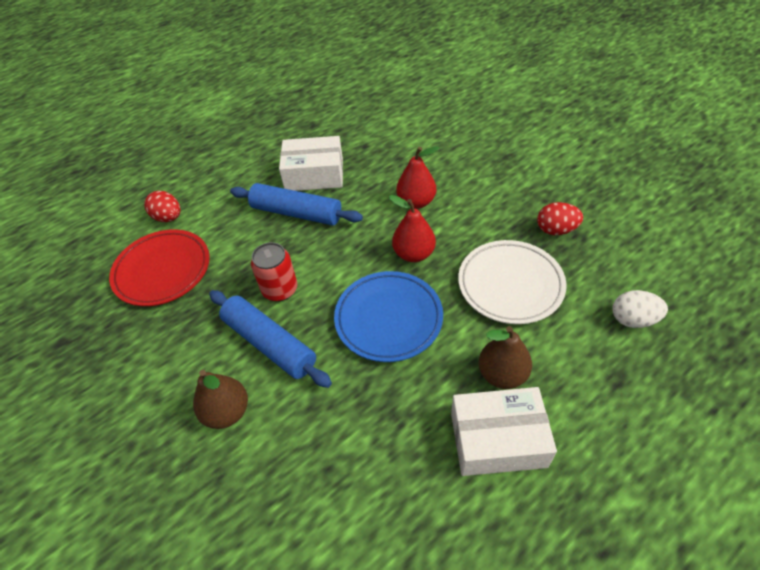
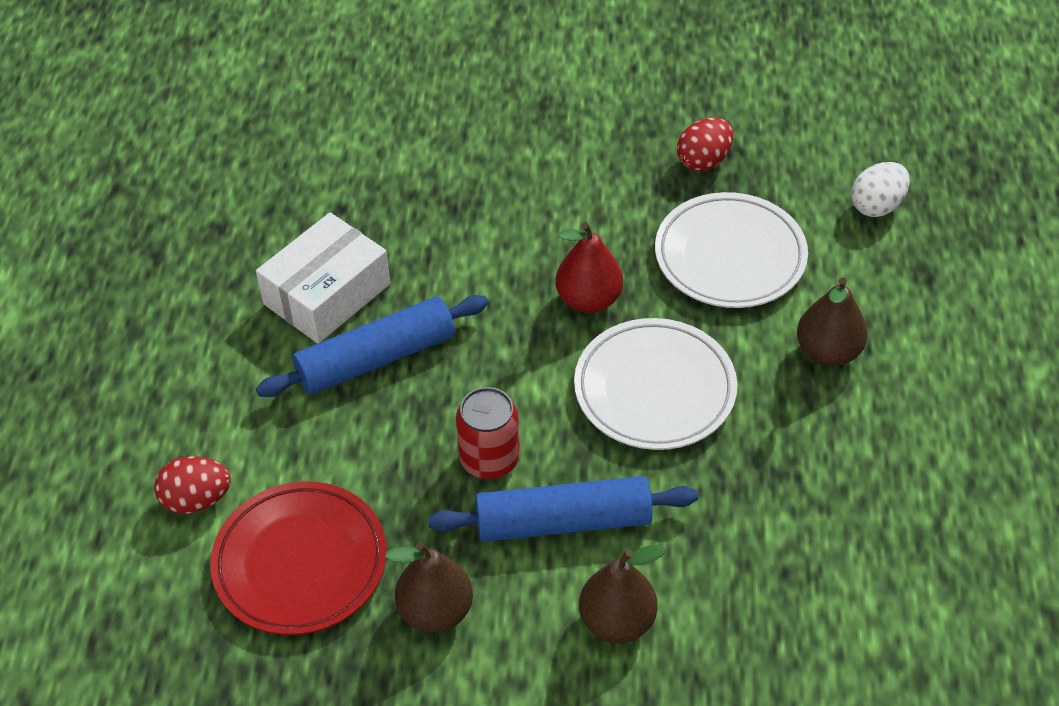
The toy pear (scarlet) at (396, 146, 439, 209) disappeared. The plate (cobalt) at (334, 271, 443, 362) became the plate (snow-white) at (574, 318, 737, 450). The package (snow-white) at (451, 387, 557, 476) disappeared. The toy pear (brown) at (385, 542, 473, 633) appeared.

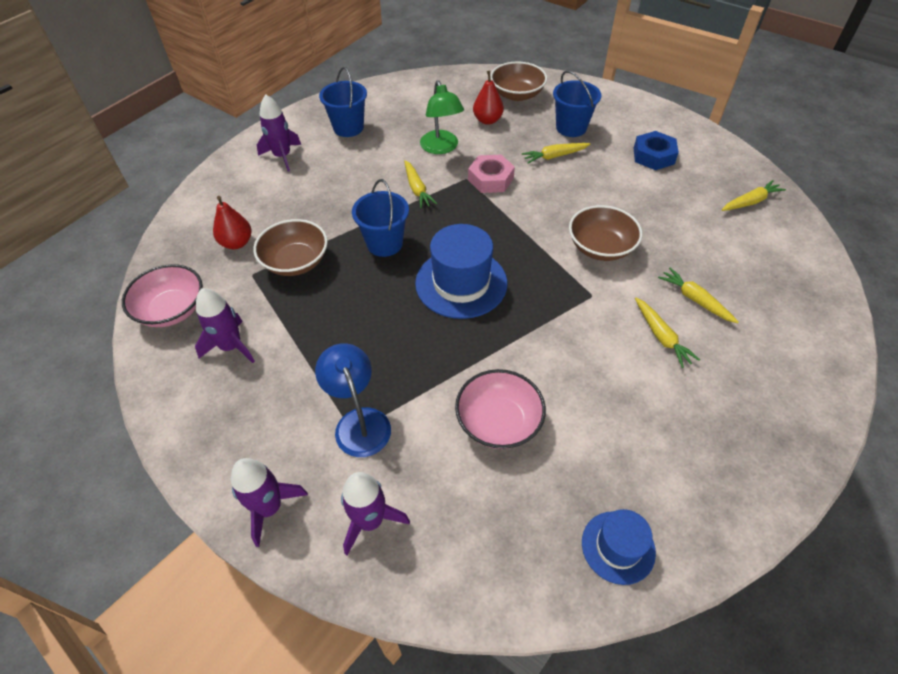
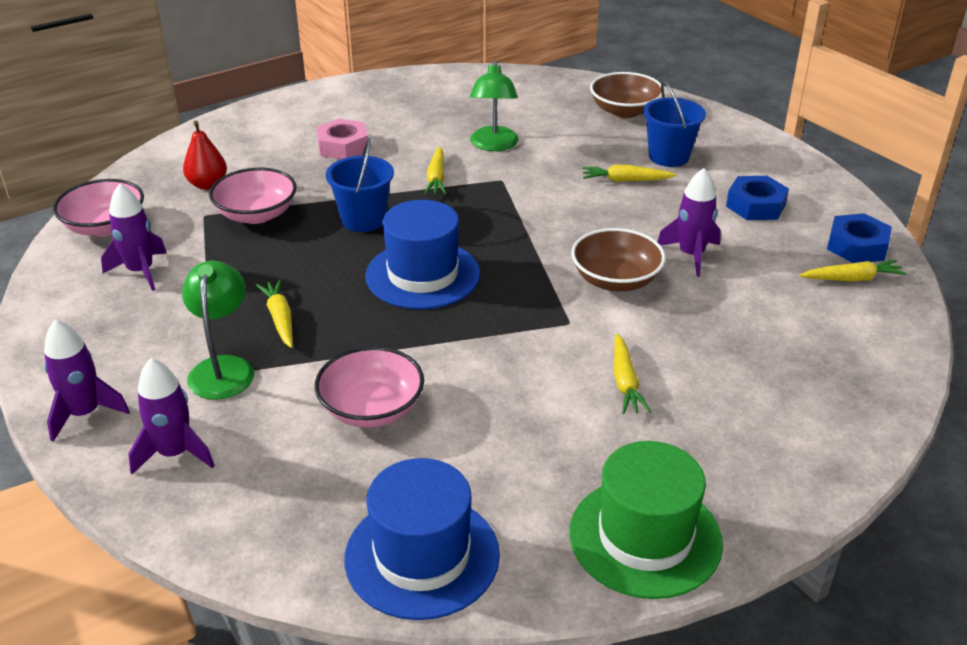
The pail (cobalt) at (319, 67, 367, 137) disappeared. The toy pear (scarlet) at (473, 71, 504, 125) disappeared. The spaceship (purple) moved from (257, 94, 301, 172) to (658, 168, 721, 277). The hexagon nut (rose-pink) moved from (468, 155, 515, 193) to (316, 118, 368, 160). The deep dish (brown) at (253, 219, 328, 276) became the deep dish (rose-pink) at (209, 168, 297, 224). The toy carrot (bright yellow) moved from (658, 268, 739, 323) to (256, 279, 293, 348). The desk lamp (cobalt) at (315, 343, 391, 457) became the desk lamp (emerald) at (182, 261, 254, 400). The hat (cobalt) at (582, 509, 656, 585) changed to 1.70 times the size. The hexagon nut (cobalt) at (827, 213, 892, 263) appeared. The hat (emerald) at (569, 441, 723, 599) appeared.

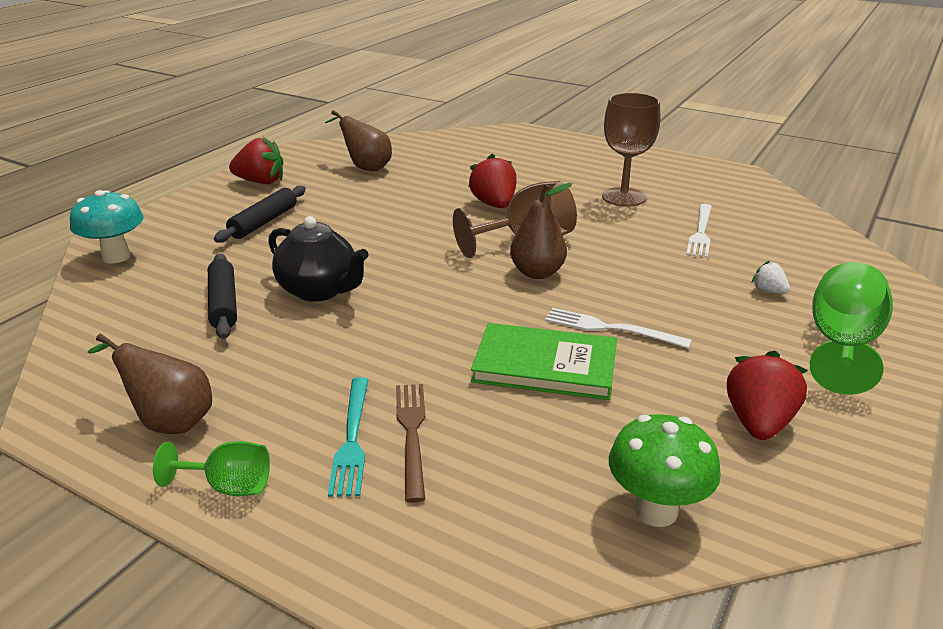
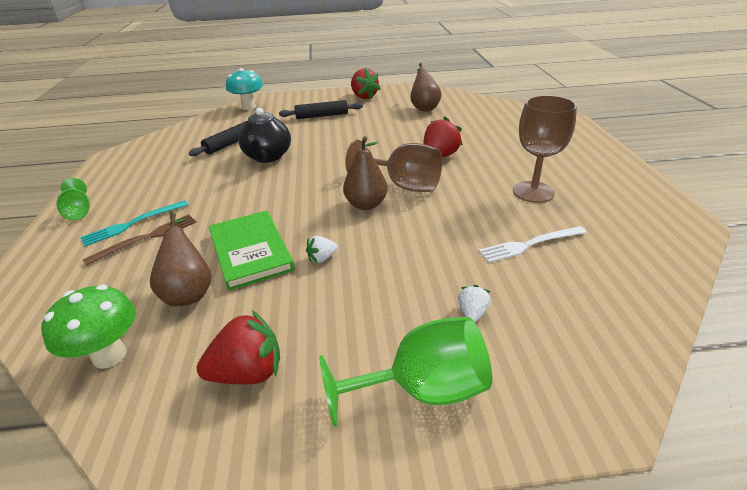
The table fork (snow-white) at (545, 308, 691, 349) was replaced by the berry (snow-white) at (306, 236, 338, 263). The toy pear (brown) moved from (88, 334, 212, 434) to (150, 213, 212, 306).

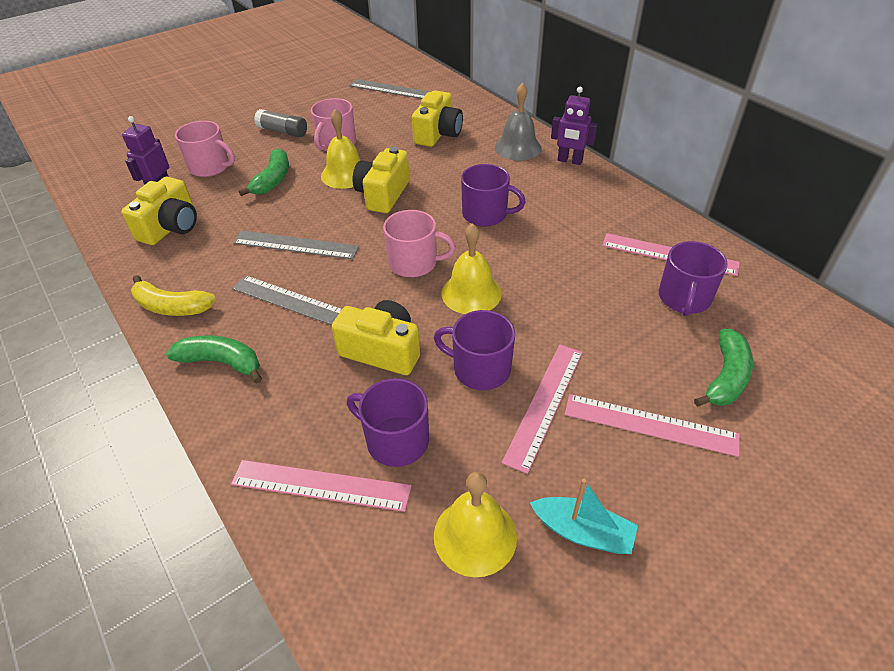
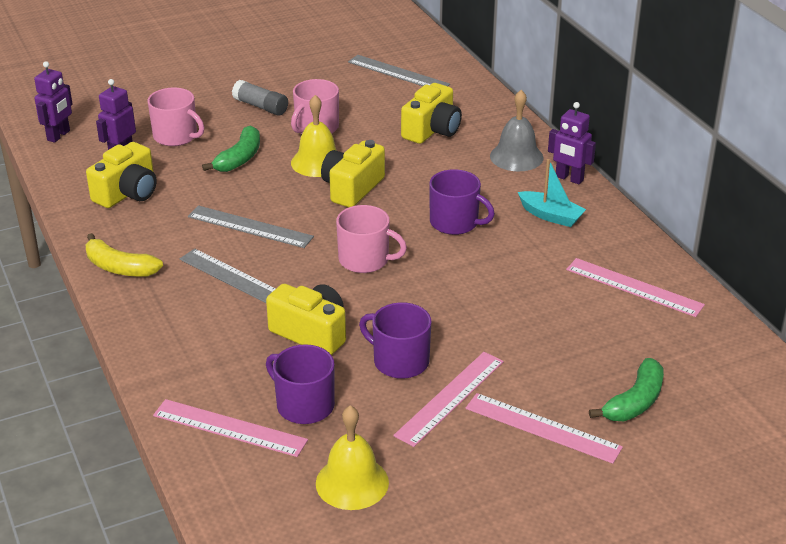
The school bell (bright yellow) at (442, 223, 502, 314) disappeared. The tea mug (purple) at (659, 241, 728, 316) disappeared. The banana (emerald) at (166, 335, 262, 384) disappeared. The toy boat (teal) moved from (530, 479, 638, 554) to (518, 159, 586, 227). The robot (purple) at (34, 61, 73, 143) appeared.

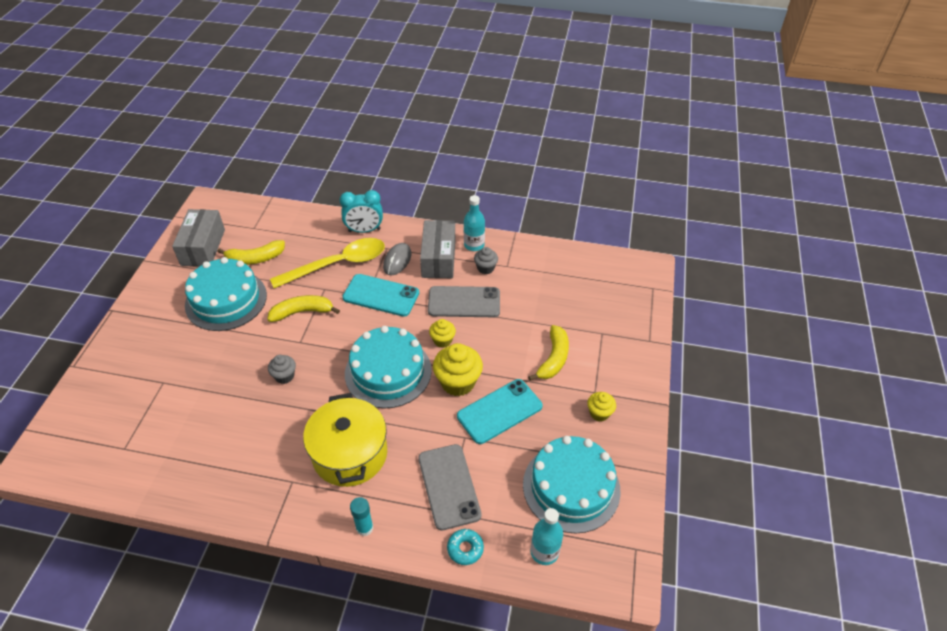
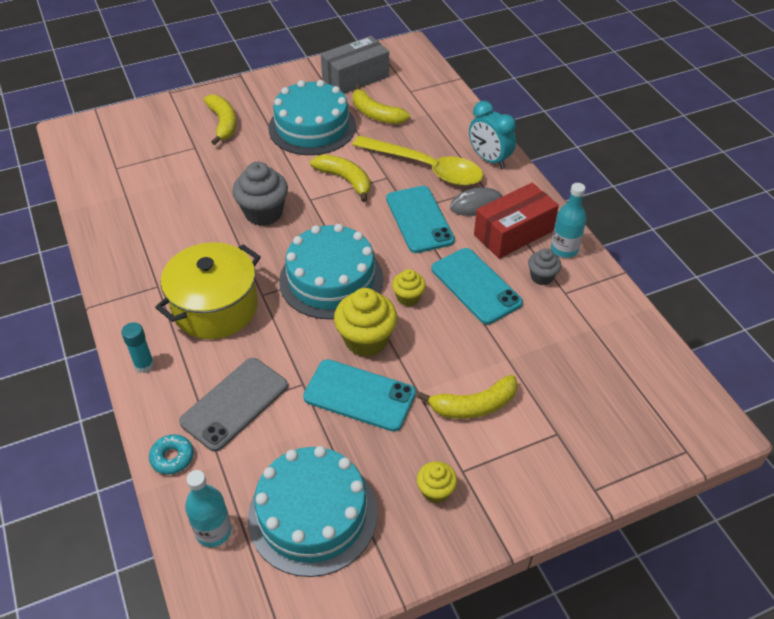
The package (grey) at (420, 220, 455, 278) became the package (scarlet) at (474, 183, 559, 259). The mobile phone (grey) at (428, 286, 500, 317) became the mobile phone (teal) at (431, 248, 523, 324). The fairy cake (grey) at (268, 355, 296, 384) changed to 1.77 times the size. The banana (bright yellow) at (204, 94, 236, 145) appeared.

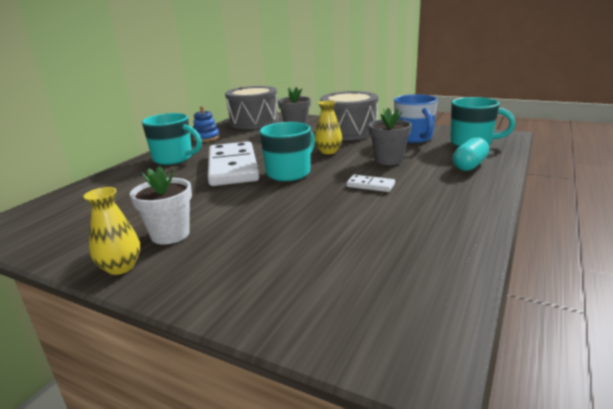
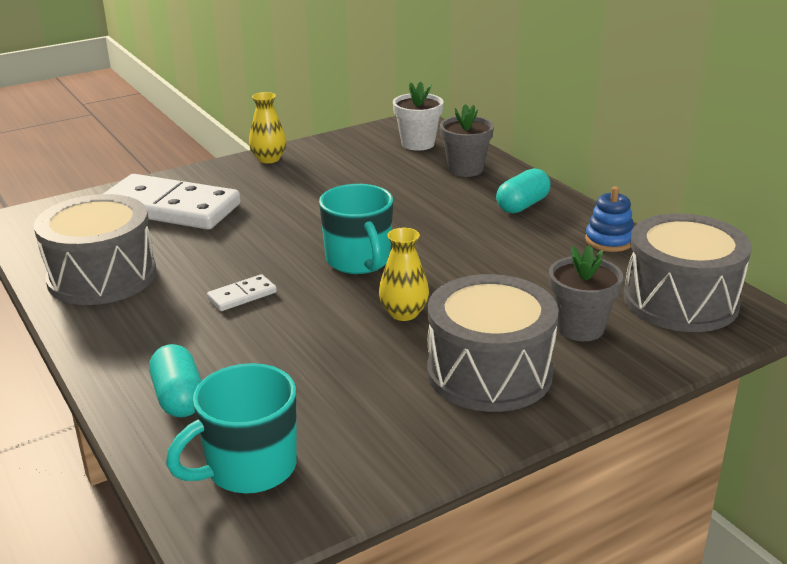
The tea mug (cobalt) at (394, 94, 438, 143) disappeared. The plant pot (grey) moved from (369, 108, 412, 165) to (440, 104, 494, 177). The tea mug (teal) at (142, 113, 202, 165) was replaced by the pill shape (teal) at (496, 168, 551, 213). The domino (snow-white) moved from (208, 141, 259, 186) to (103, 174, 241, 230). The plant pot (snow-white) moved from (130, 166, 192, 244) to (393, 81, 444, 151). The snare drum (grey) at (34, 194, 156, 305) appeared.

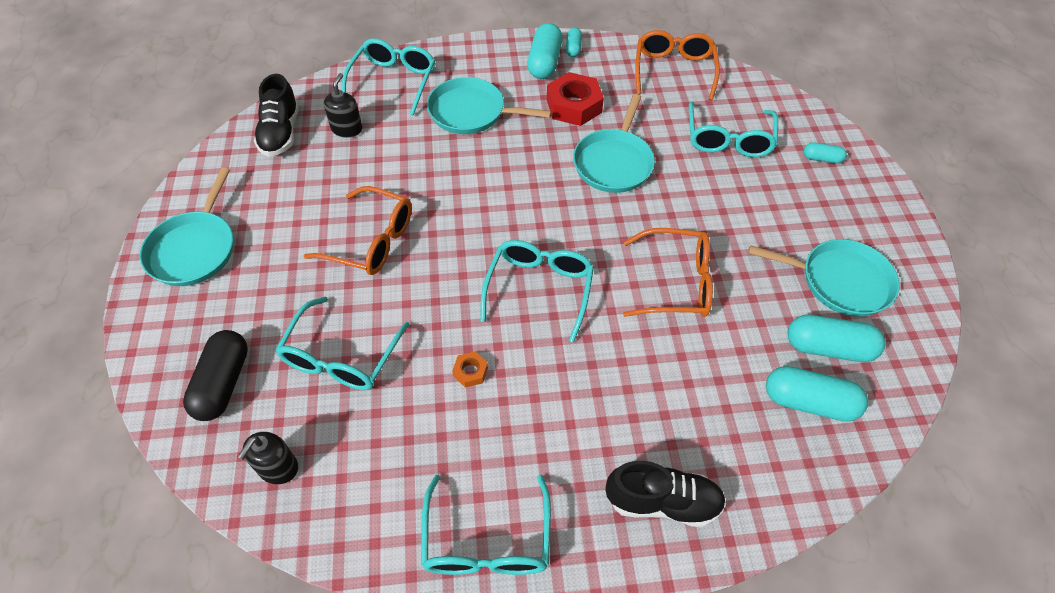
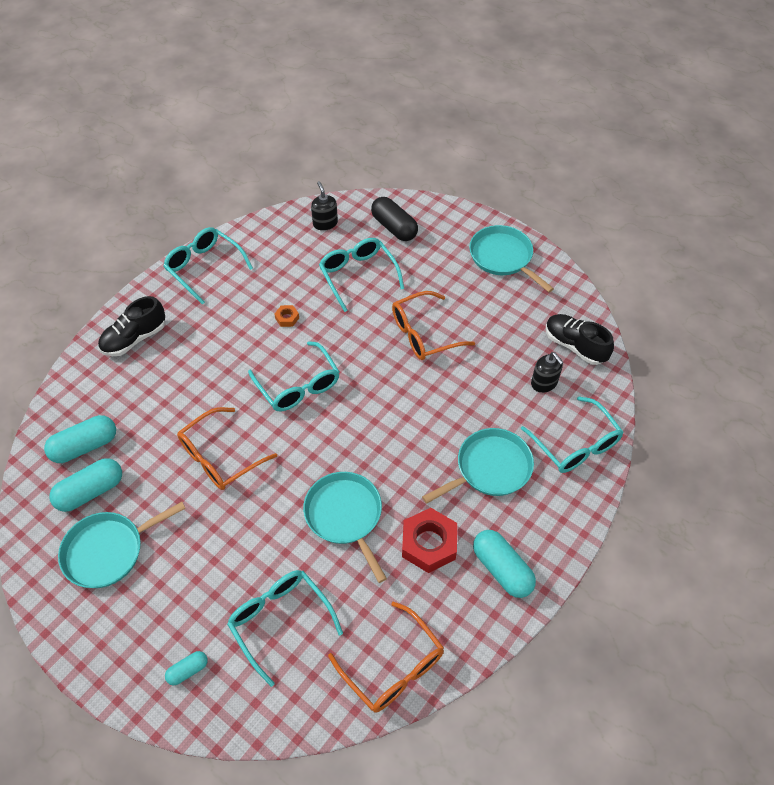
The pill shape (teal) at (566, 28, 582, 57) disappeared.

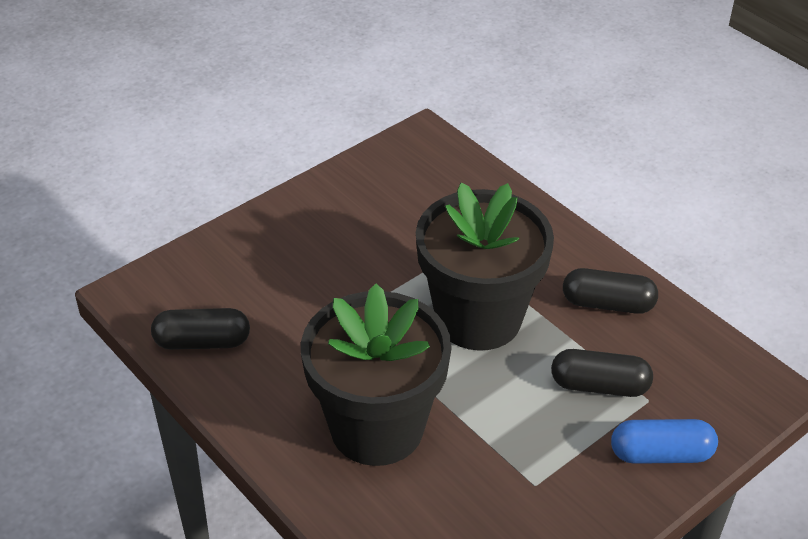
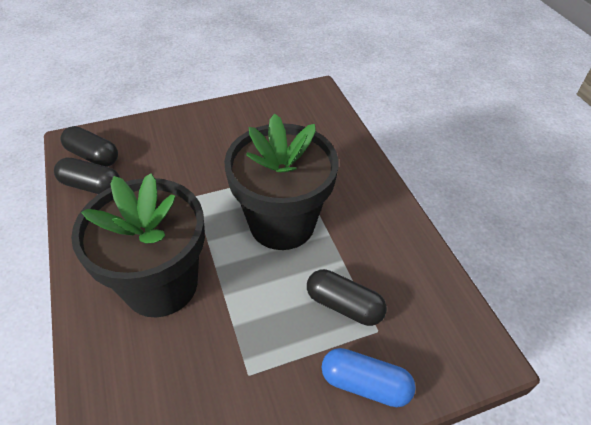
The pill shape (black) moved from (563, 268, 658, 314) to (61, 126, 118, 167).

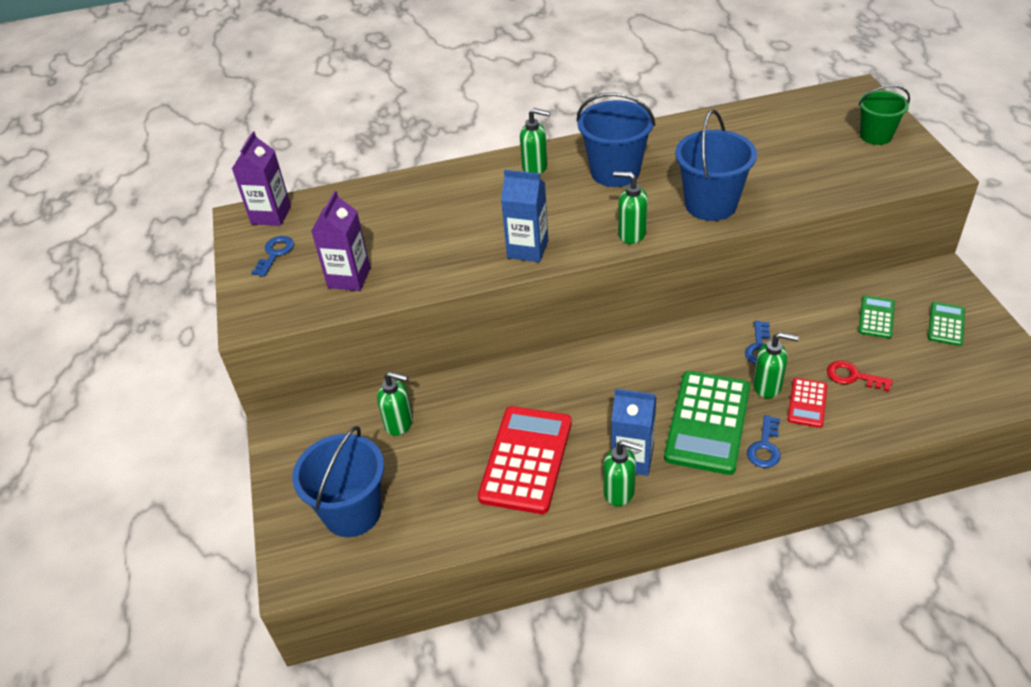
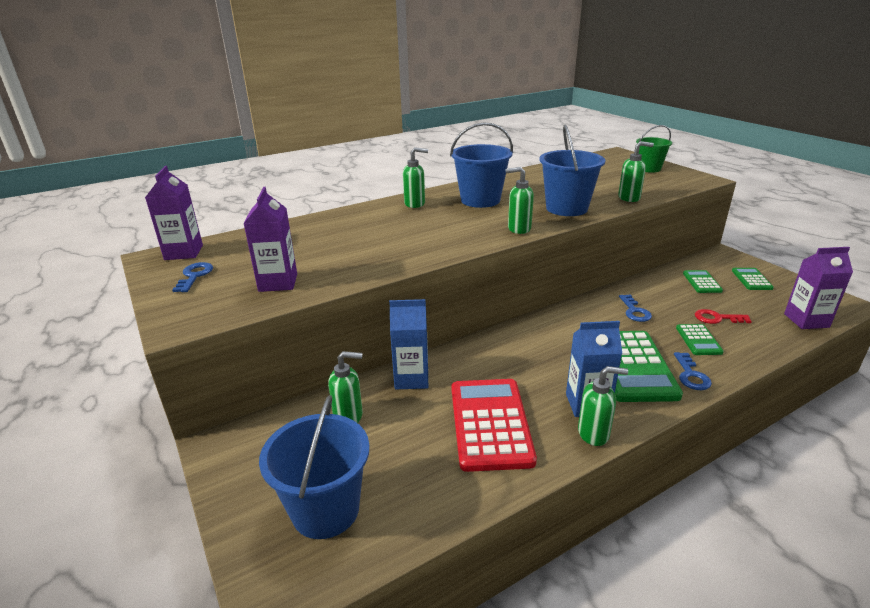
The milk carton (cobalt) moved from (501, 170, 548, 262) to (389, 299, 428, 389). The soap dispenser (emerald) moved from (753, 332, 799, 398) to (618, 141, 654, 202). The adding machine (scarlet) at (788, 378, 827, 428) became the adding machine (emerald) at (676, 324, 724, 355). The milk carton (purple) at (784, 247, 853, 329) appeared.

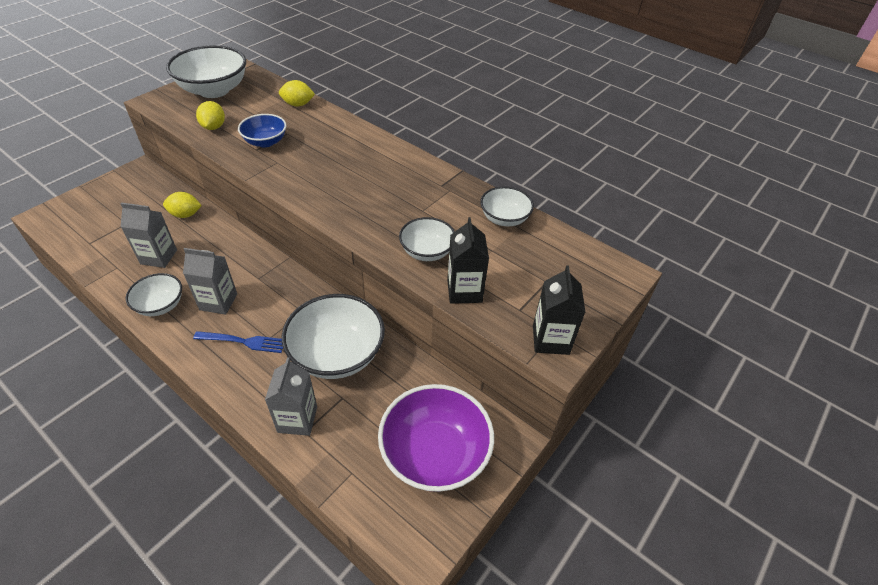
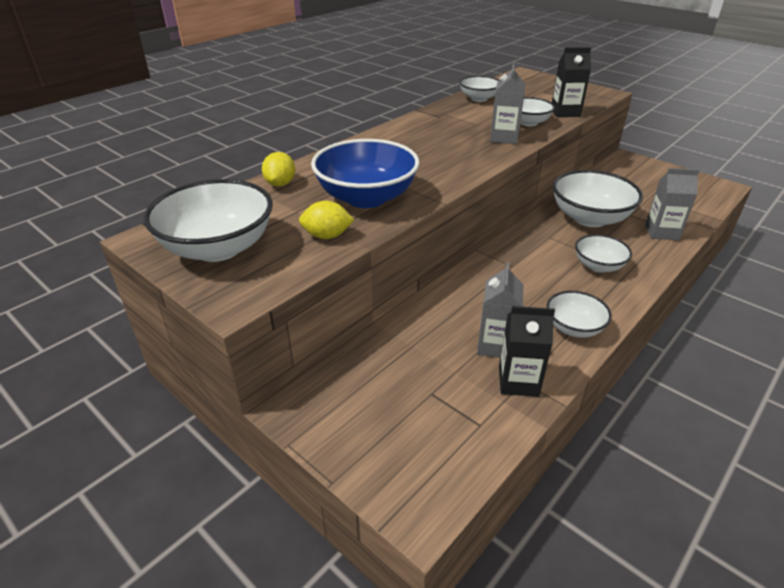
The deep dish (cobalt) at (238, 114, 286, 148) changed to 1.77 times the size. The lemon (bright yellow) at (163, 192, 202, 218) disappeared. The milk carton (grey) moved from (183, 248, 237, 315) to (490, 64, 525, 144). The milk carton (black) moved from (533, 265, 586, 355) to (499, 306, 555, 397). The table fork (cobalt) at (193, 331, 283, 353) was replaced by the deep dish (snow-white) at (575, 234, 632, 273). The deep dish (purple) at (378, 384, 494, 492) disappeared.

